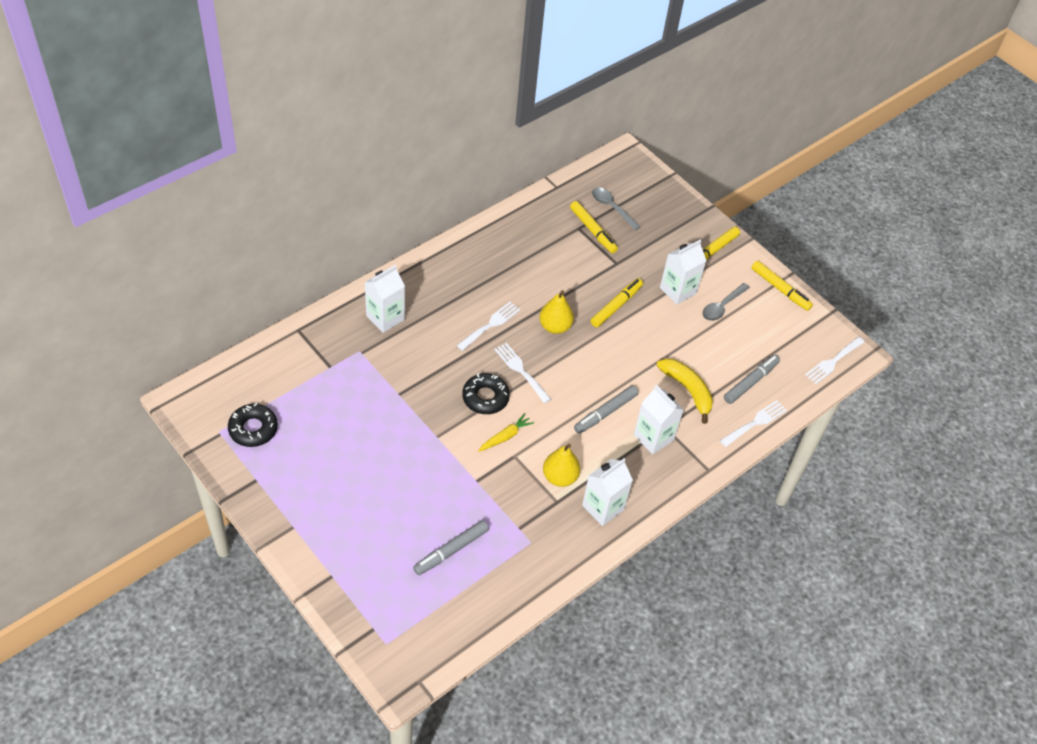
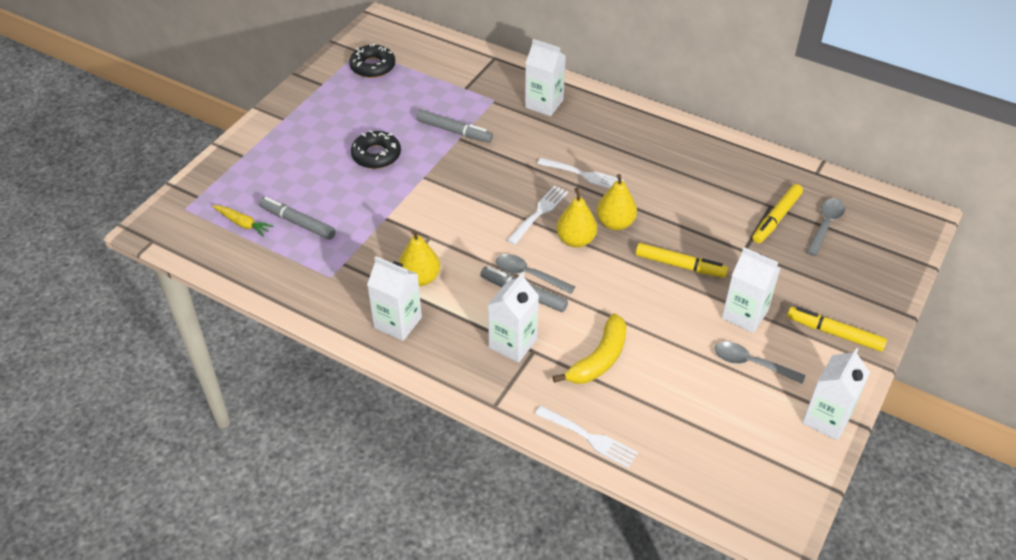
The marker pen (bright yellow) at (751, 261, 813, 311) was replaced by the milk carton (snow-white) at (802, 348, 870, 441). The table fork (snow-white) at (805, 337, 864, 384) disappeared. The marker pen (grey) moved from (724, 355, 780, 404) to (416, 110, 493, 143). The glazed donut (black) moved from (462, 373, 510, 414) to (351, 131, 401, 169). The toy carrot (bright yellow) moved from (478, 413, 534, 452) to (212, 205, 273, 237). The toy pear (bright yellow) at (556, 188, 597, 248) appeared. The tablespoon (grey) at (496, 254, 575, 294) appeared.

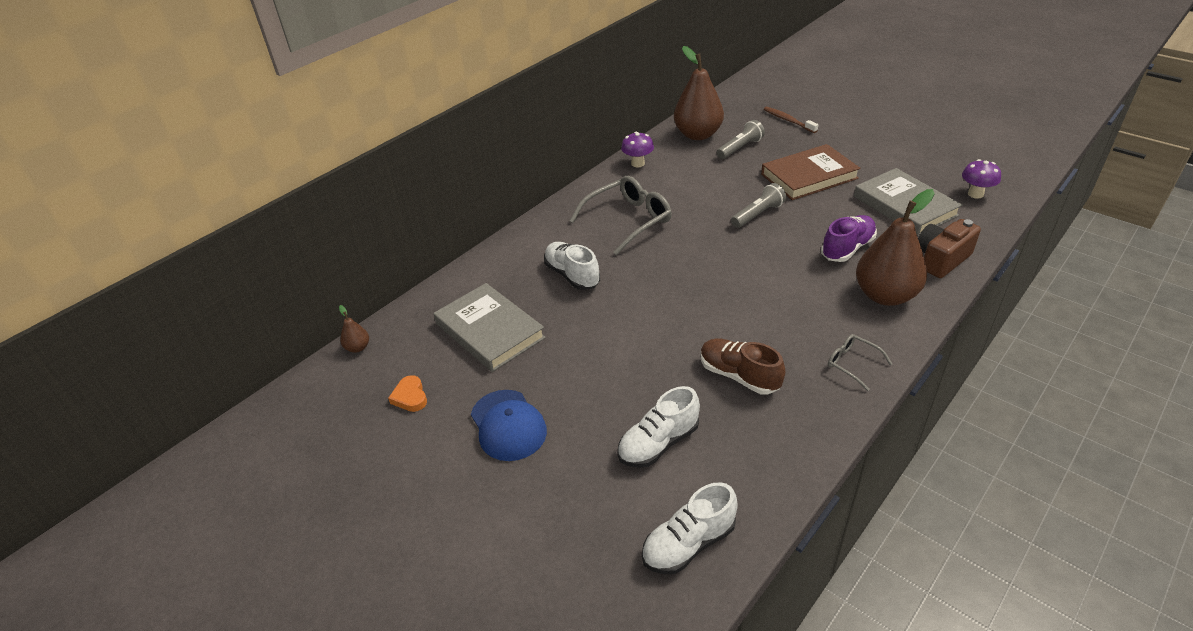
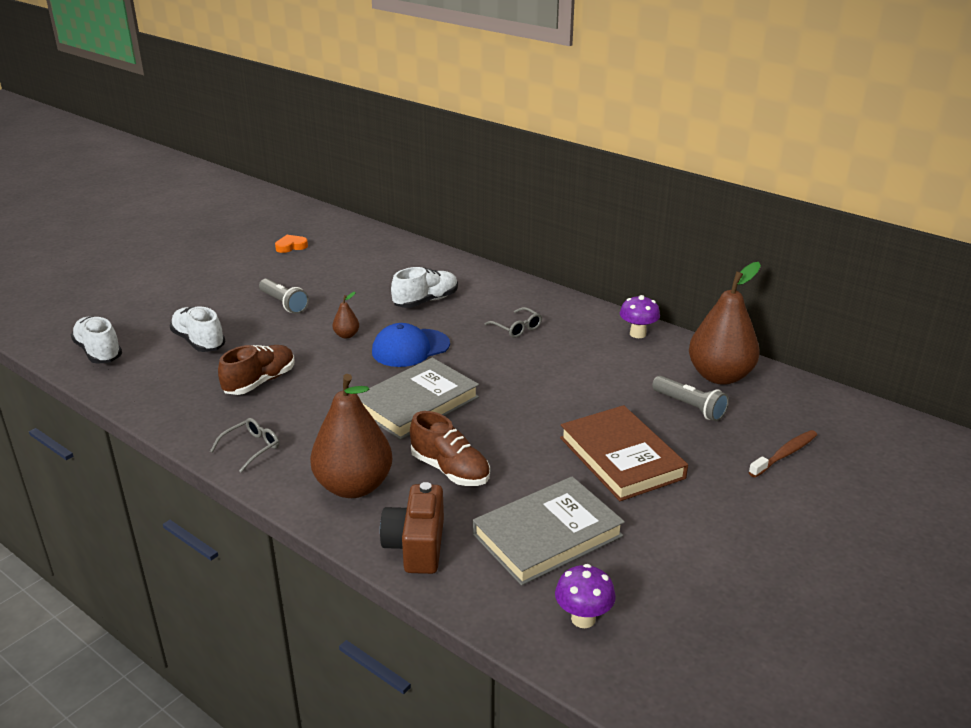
The eyeglasses (grey) at (570, 176, 672, 255) changed to 0.51 times the size. The flashlight (grey) moved from (731, 183, 786, 228) to (259, 279, 309, 314). The shoe (purple) at (821, 215, 877, 262) became the shoe (brown) at (410, 411, 490, 486). The photo camera (brown) at (918, 219, 981, 278) turned 135 degrees counterclockwise. The hardback (grey) moved from (434, 283, 546, 372) to (357, 358, 479, 440). The toy pear (brown) moved from (339, 305, 369, 353) to (333, 292, 359, 339). The cap (cobalt) moved from (471, 390, 547, 461) to (372, 323, 450, 367).

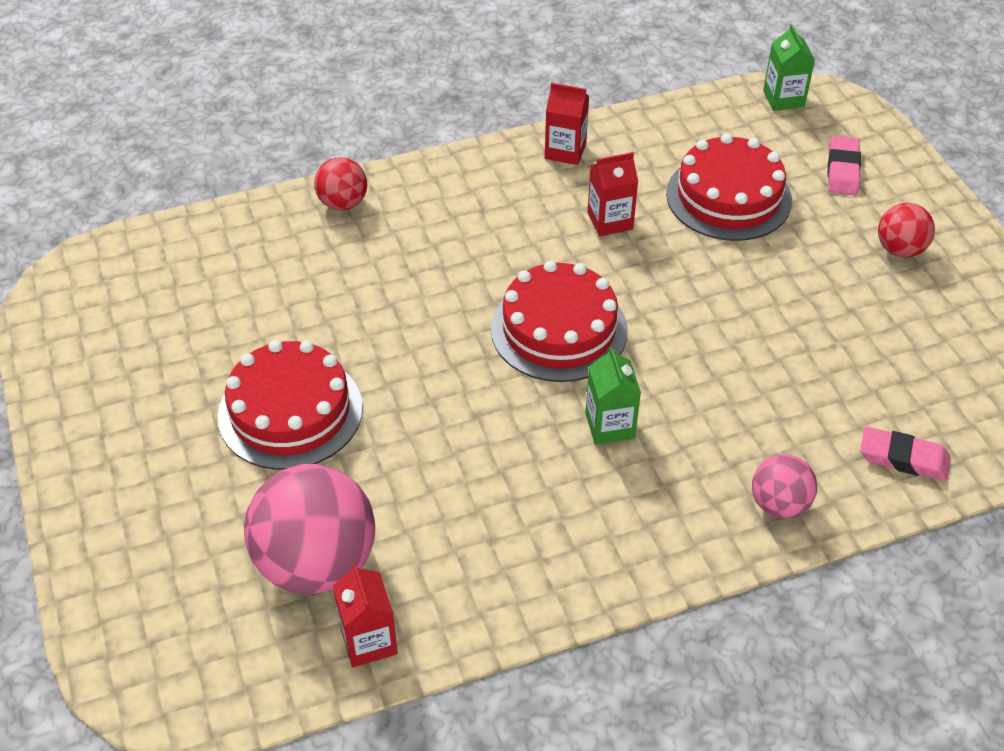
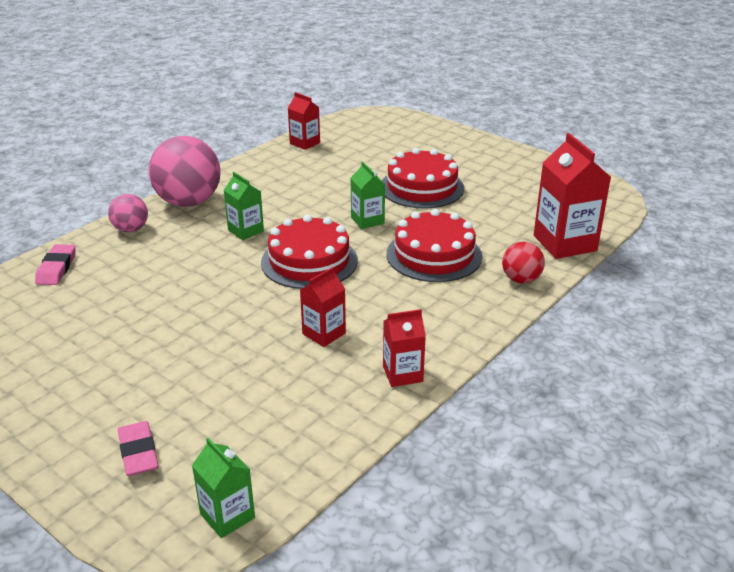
The gateau (scarlet) moved from (666, 133, 792, 241) to (387, 209, 482, 282). The ball (scarlet) at (878, 203, 935, 257) disappeared. The eraser (rose-pink) at (860, 427, 951, 481) turned 75 degrees counterclockwise. The ball (rose-pink) moved from (244, 464, 375, 594) to (149, 136, 221, 207). The milk carton (scarlet) at (534, 133, 611, 259) appeared. The milk carton (emerald) at (351, 162, 385, 229) appeared.

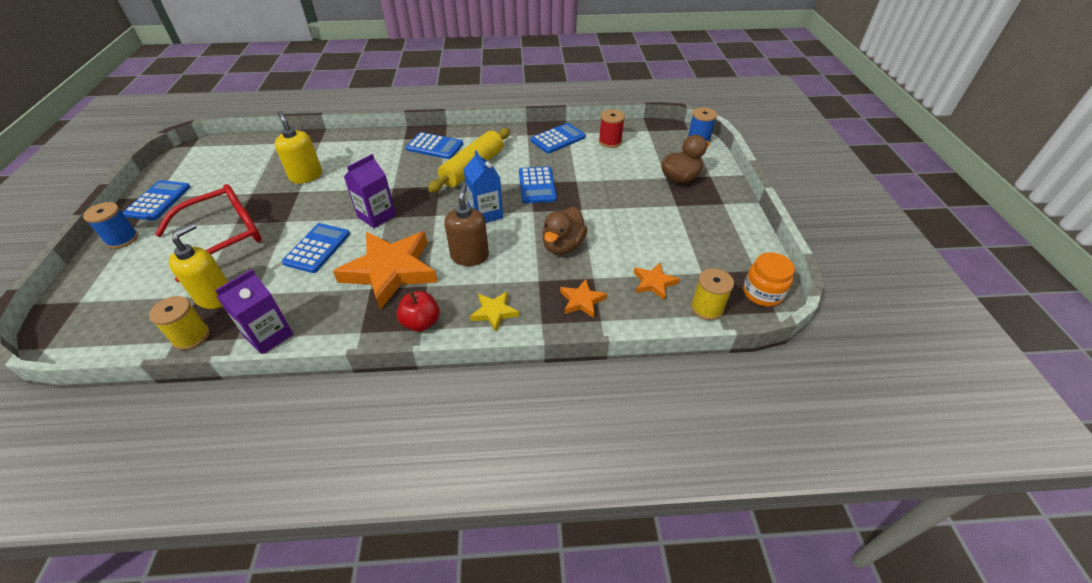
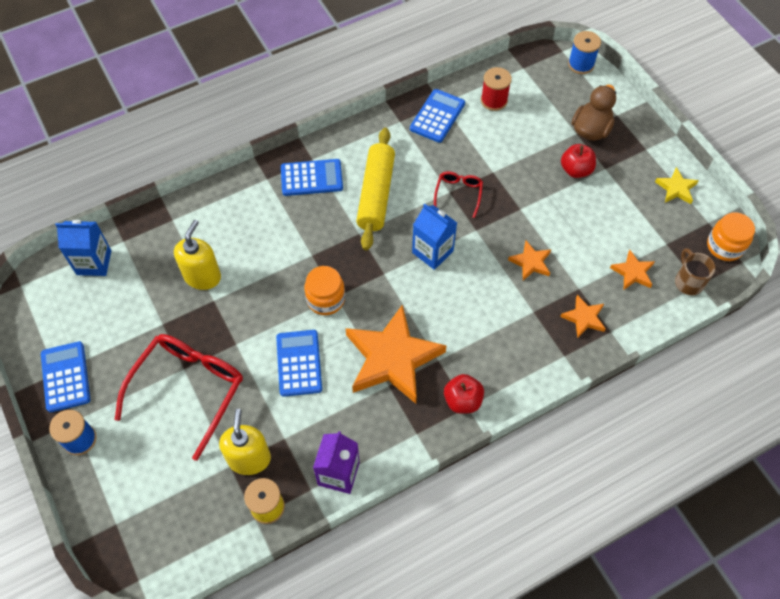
The soap dispenser (bright yellow) at (275, 111, 322, 184) turned 75 degrees clockwise. The milk carton (purple) at (344, 154, 396, 228) was replaced by the jar (bright orange) at (304, 266, 345, 315). The adding machine (cobalt) at (519, 166, 557, 203) was replaced by the eyeglasses (scarlet) at (434, 171, 483, 218). The soap dispenser (brown) at (445, 183, 489, 266) disappeared. The duck (brown) at (542, 207, 587, 255) was replaced by the star shape (bright orange) at (508, 241, 551, 280). The reel of thread (bright yellow) at (691, 268, 734, 320) was replaced by the tea mug (brown) at (675, 248, 716, 295). The star shape (bright yellow) moved from (470, 292, 519, 332) to (655, 167, 699, 204). The apple fruit (scarlet) at (561, 144, 596, 178) appeared. The milk carton (cobalt) at (55, 220, 111, 276) appeared.

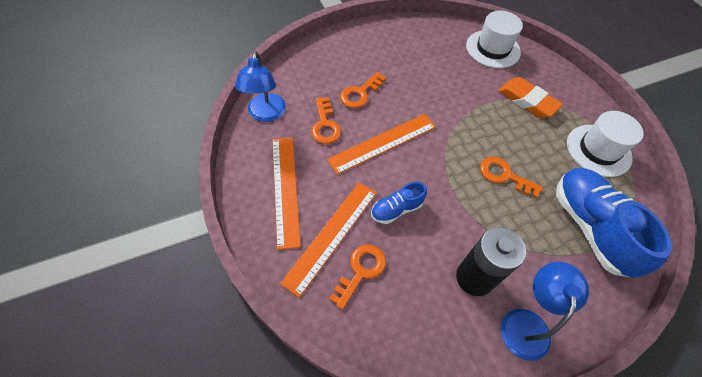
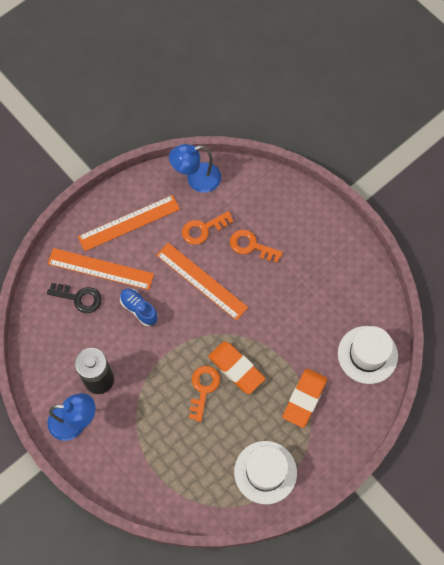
The shoe (cobalt) at (556, 168, 672, 278) disappeared. The door key (bright orange) at (329, 244, 386, 310) became the door key (black) at (47, 283, 102, 313). The eraser (bright orange) at (208, 341, 265, 394) appeared.

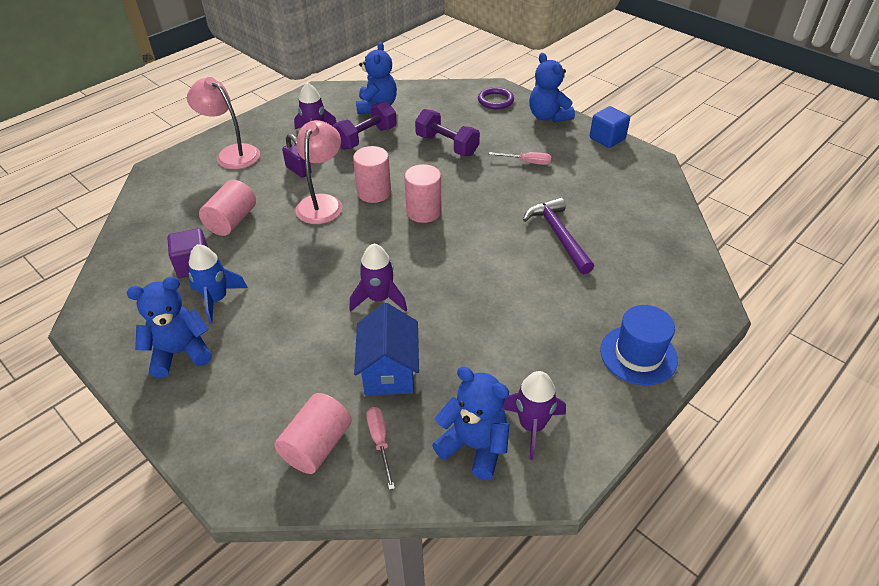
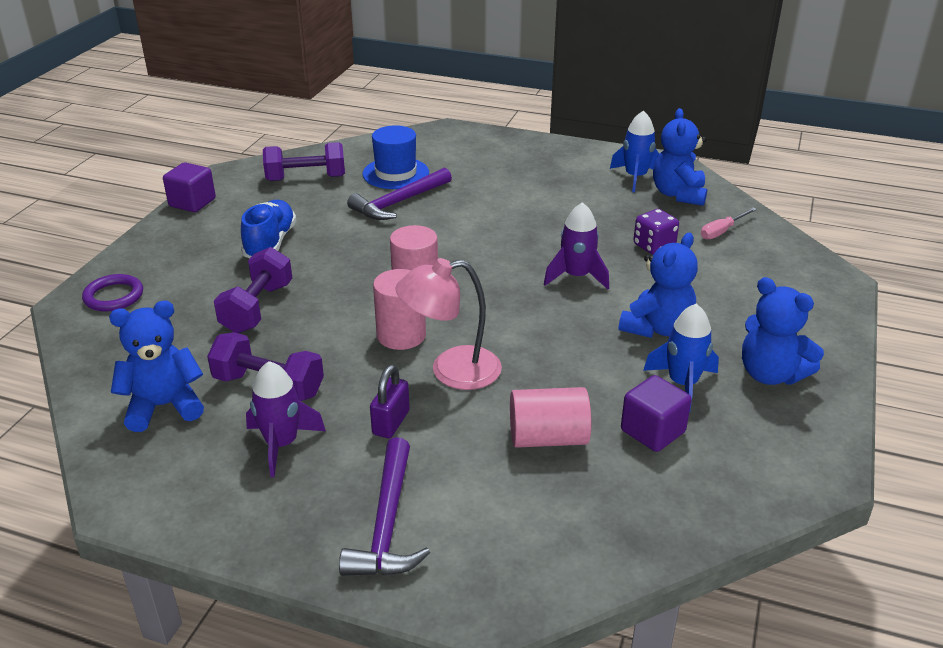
The teddy bear (cobalt) moved from (529, 53, 575, 122) to (619, 233, 698, 338). The desk lamp (rose-pink) at (187, 77, 260, 169) was replaced by the hammer (purple) at (339, 437, 430, 576). The solid cube (cobalt) at (590, 106, 630, 148) became the solid cube (purple) at (163, 162, 216, 212). The screwdriver (rose-pink) at (489, 152, 551, 165) was replaced by the shoe (cobalt) at (241, 200, 296, 258). The cottage (cobalt) at (354, 303, 419, 395) was replaced by the die (purple) at (633, 209, 679, 255). The hat (cobalt) moved from (600, 305, 678, 385) to (362, 125, 429, 189). The spaceship (purple) at (503, 371, 566, 460) became the spaceship (cobalt) at (610, 111, 659, 192). The cylinder (rose-pink) at (274, 393, 352, 474) disappeared. The free weight (purple) at (263, 142, 345, 181) appeared.

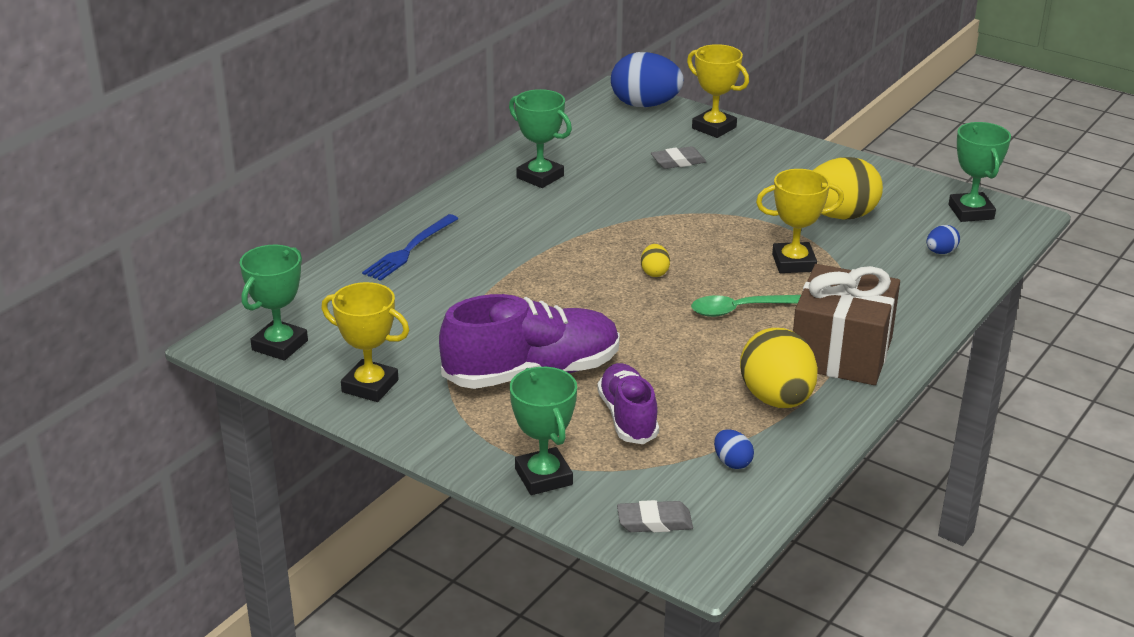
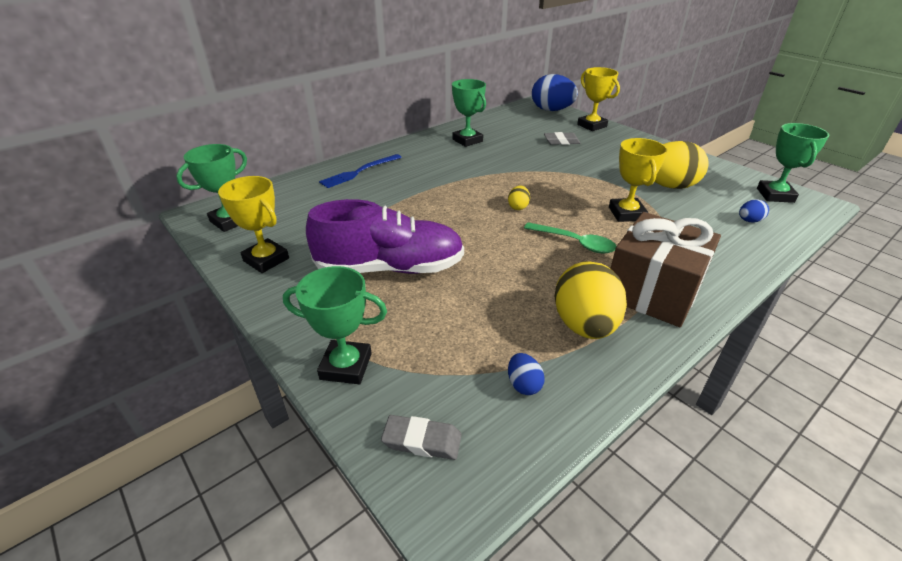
The prize cup (bright yellow) at (756, 169, 844, 273) turned 75 degrees clockwise. The tablespoon (emerald) at (691, 295, 801, 317) turned 150 degrees counterclockwise. The shoe (purple) at (597, 363, 659, 444) disappeared. The prize cup (emerald) at (510, 367, 577, 495) turned 75 degrees counterclockwise.

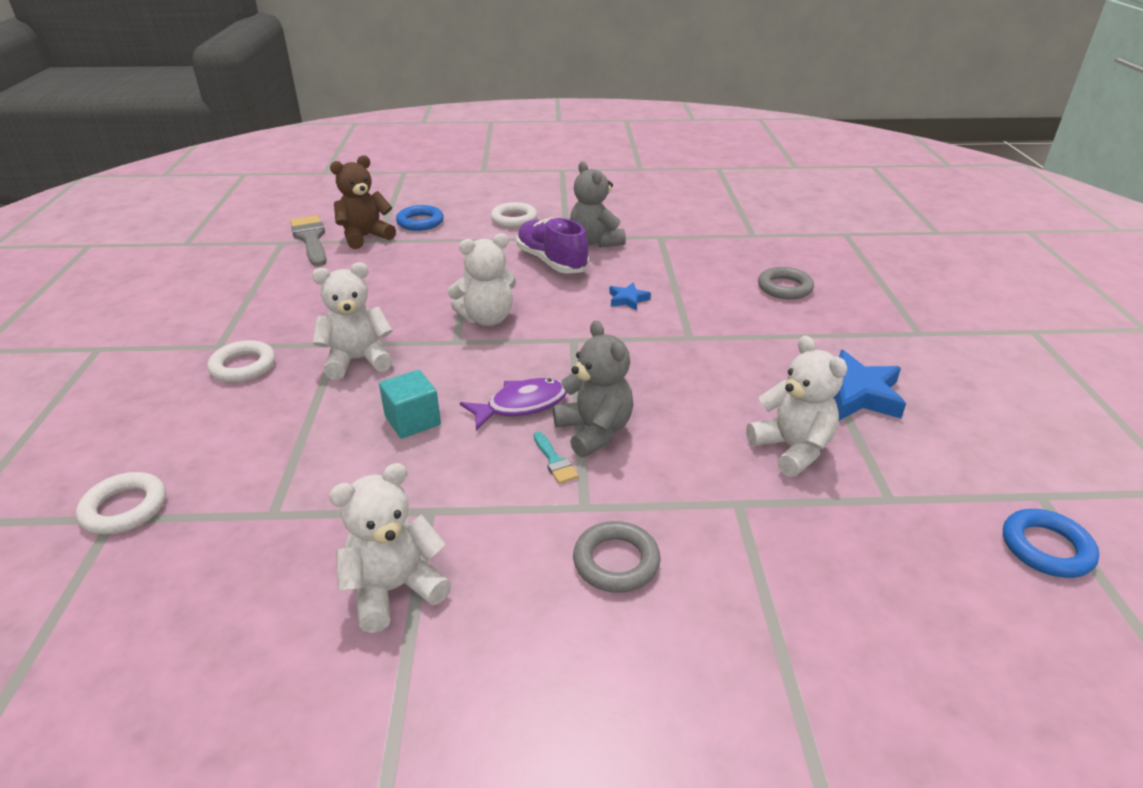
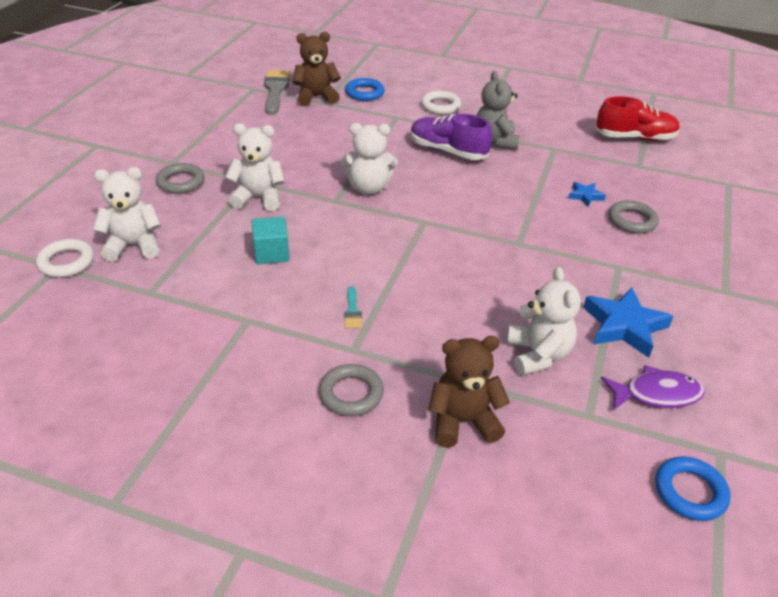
The shoe (purple) at (517, 217, 589, 274) turned 45 degrees counterclockwise. The star shape (cobalt) moved from (609, 283, 651, 311) to (568, 182, 606, 207). The teddy bear (grey) at (553, 320, 633, 458) disappeared. The hoop (snow-white) at (208, 340, 275, 382) became the hoop (grey) at (156, 163, 205, 194). The fish (purple) moved from (460, 378, 567, 430) to (601, 365, 705, 410). The teddy bear (snow-white) moved from (329, 463, 451, 633) to (93, 167, 161, 262). The shoe (scarlet) at (595, 96, 680, 141) appeared. The teddy bear (brown) at (428, 336, 510, 448) appeared.

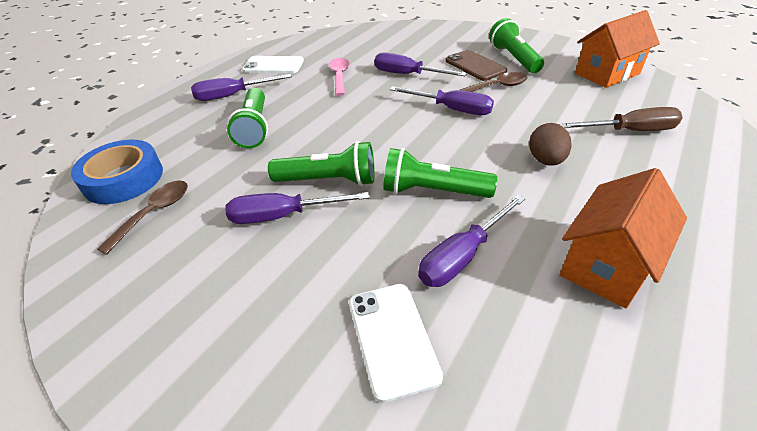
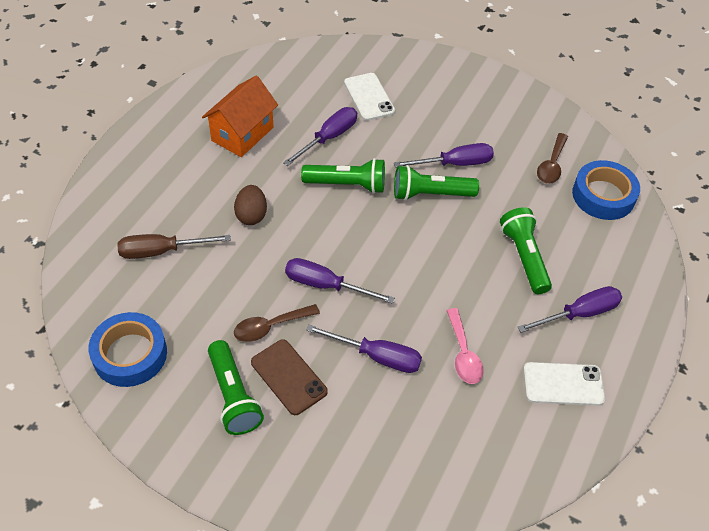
The cottage (bright orange) at (575, 10, 660, 88) was replaced by the roll of tape (cobalt) at (89, 312, 167, 387).

